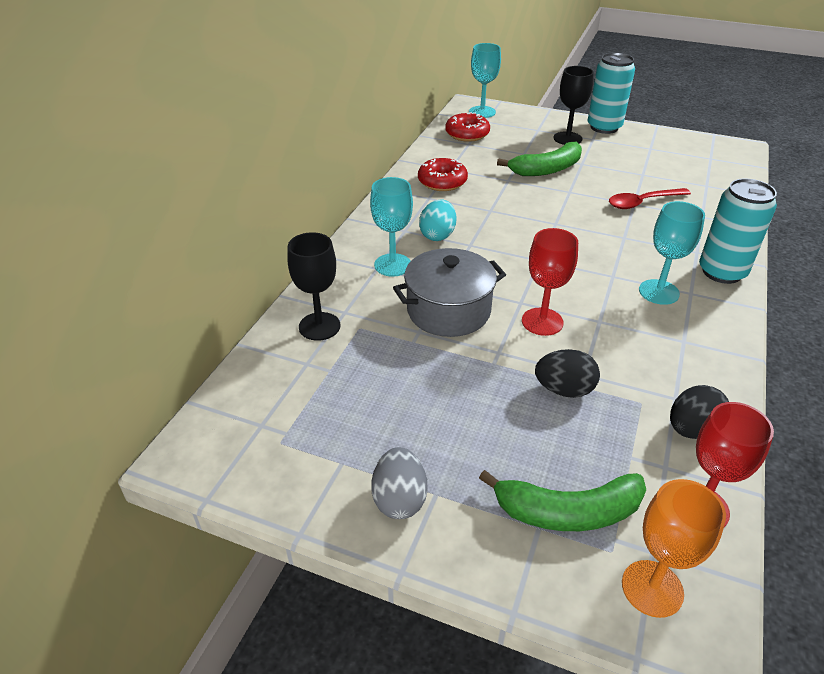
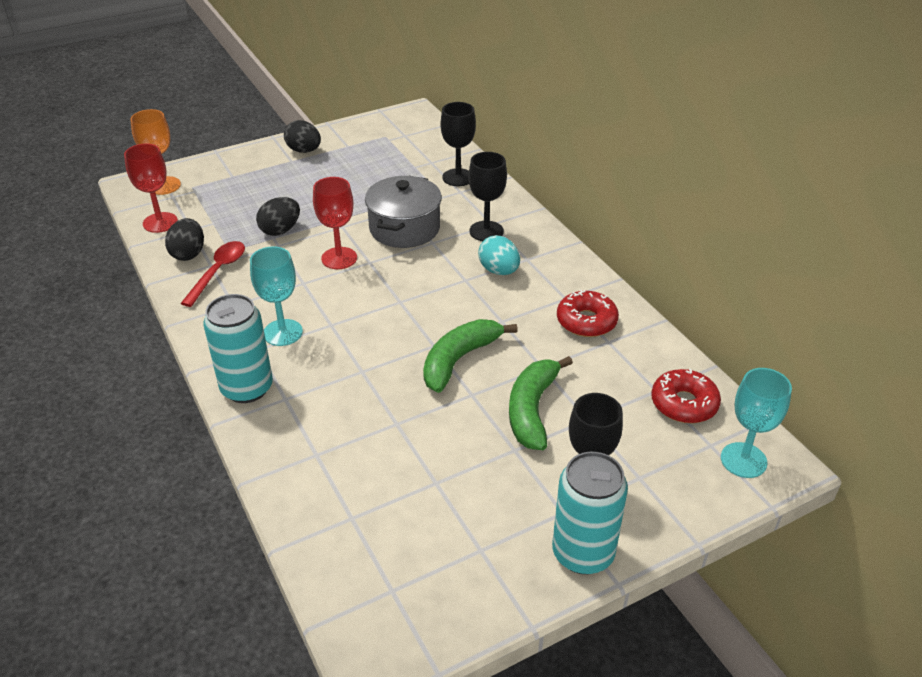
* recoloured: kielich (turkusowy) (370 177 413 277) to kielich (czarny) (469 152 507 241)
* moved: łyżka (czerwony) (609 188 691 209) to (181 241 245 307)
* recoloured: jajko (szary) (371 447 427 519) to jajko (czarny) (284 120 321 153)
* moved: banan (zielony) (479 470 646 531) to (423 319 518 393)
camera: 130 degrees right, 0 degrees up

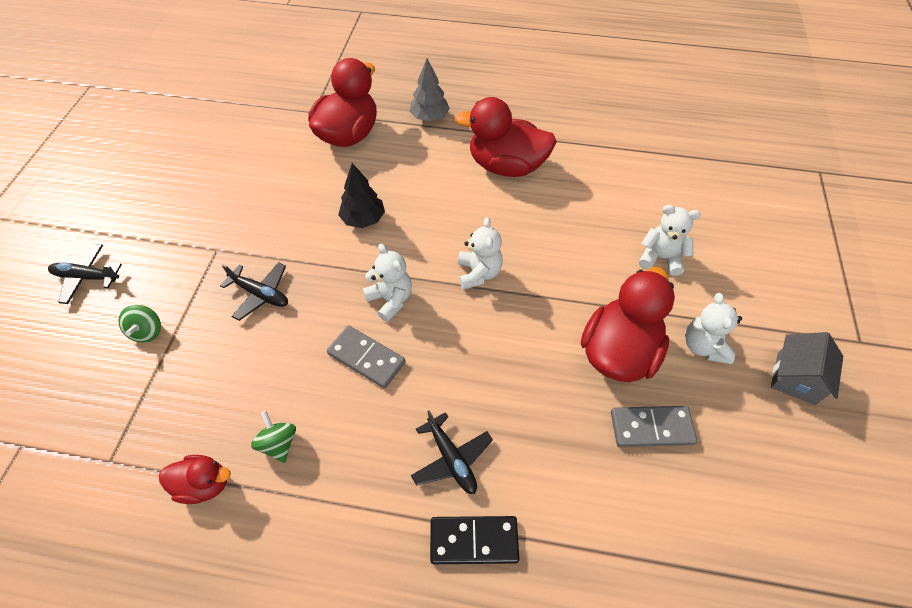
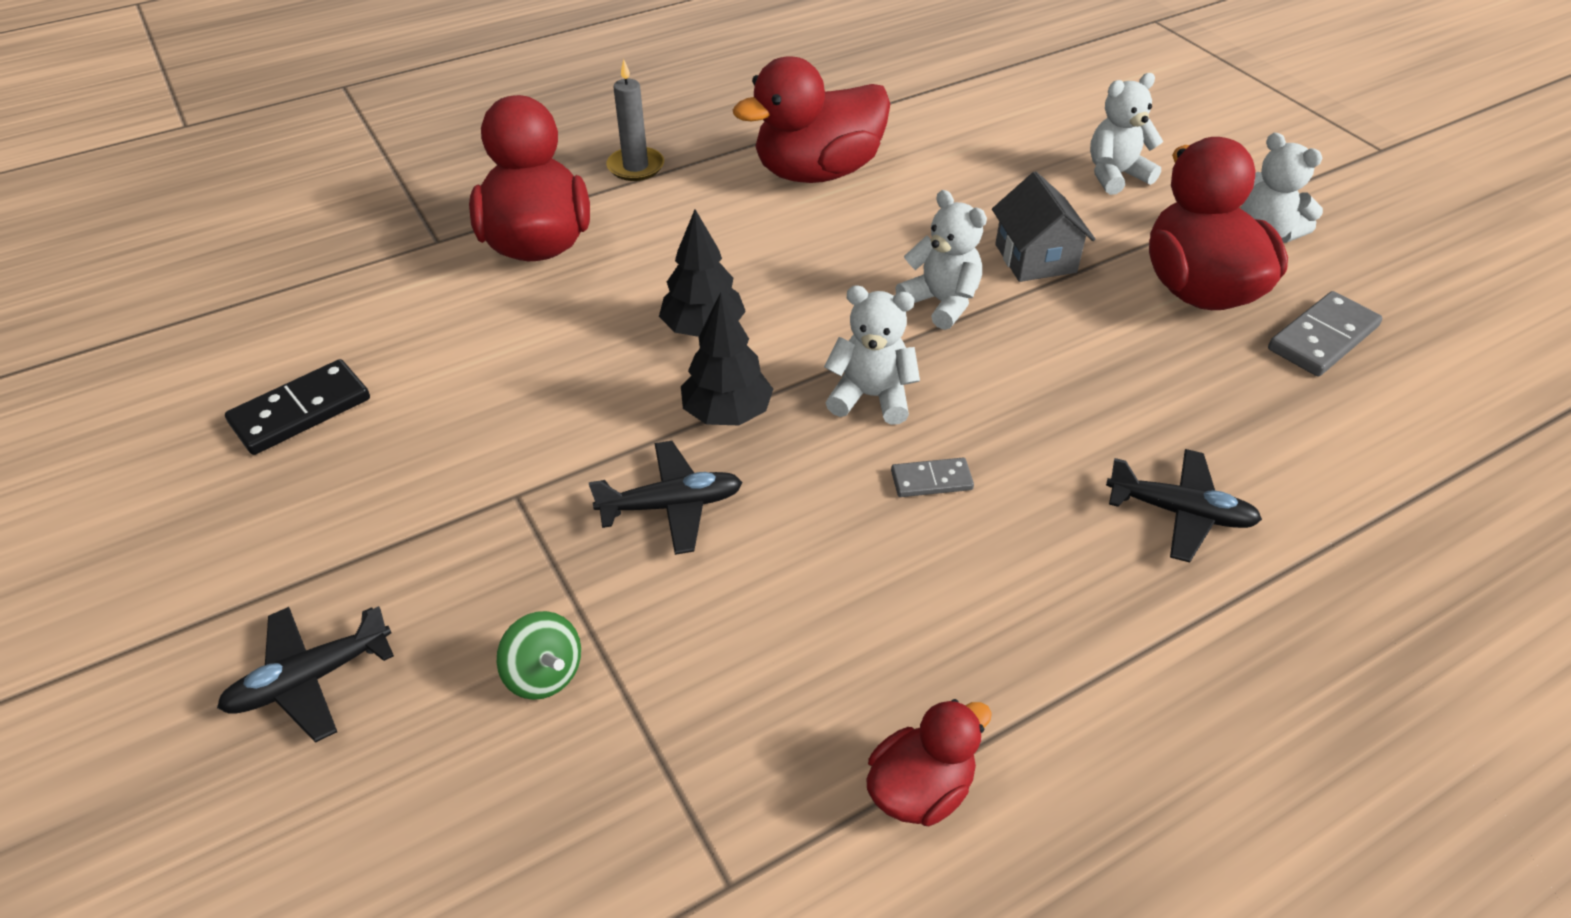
* replaced: drzewko (szary) (409 59 450 121) to świeca (szary) (606 59 664 181)
* resized: kostka domina (szary) (327 325 406 389) = (891 458 974 497) x0.58
* moved: domek (szary) (771 332 843 405) to (992 171 1095 282)
* removed: bączek (zielony) (251 411 296 463)
* moved: kostka domina (czarny) (430 516 519 564) to (225 359 370 455)
* added: drzewko (czarny) (681 292 773 425)
camera: 40 degrees left, 10 degrees down

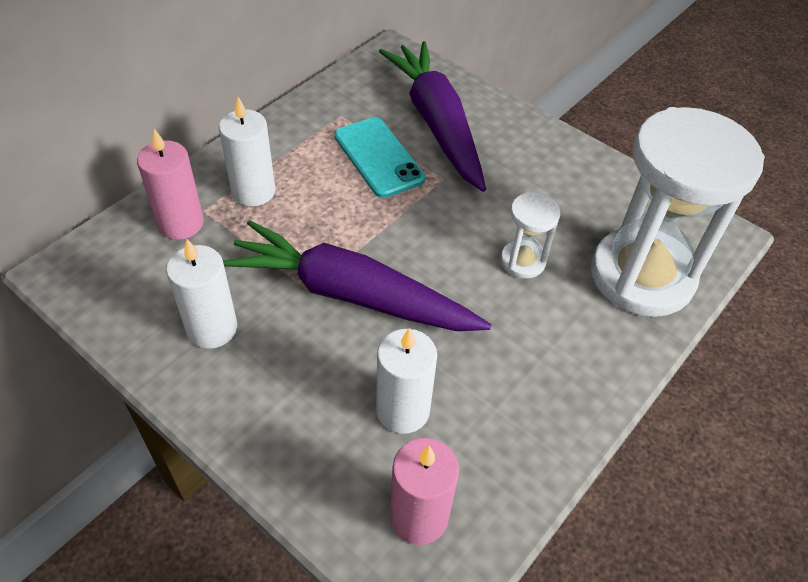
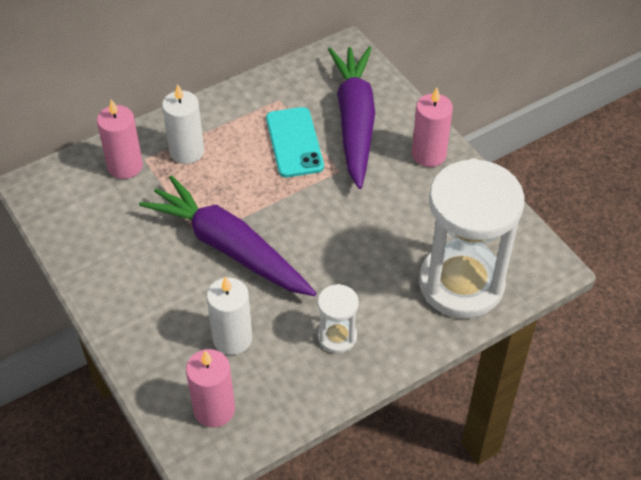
* moved: klepsydra (biały) (500 192 560 279) to (318 284 359 353)
* removed: świeca (biały) (166 239 237 349)
* added: świeca (różowy) (412 87 453 167)
camera: 20 degrees right, 0 degrees up

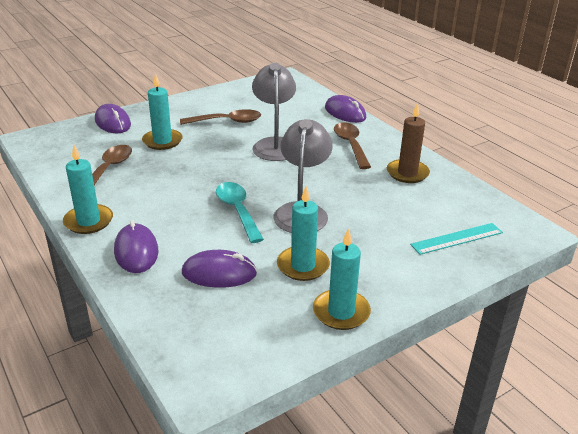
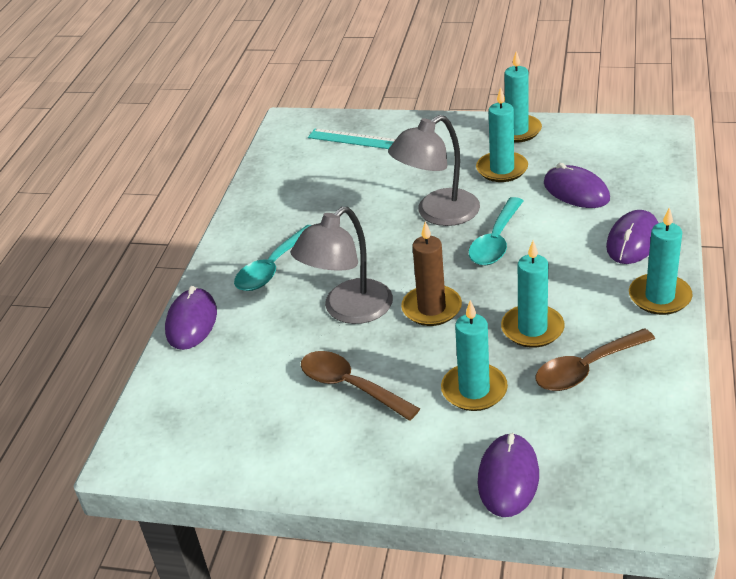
* moved: świeca (brązowy) (387 103 430 183) to (401 222 462 326)
* recoloured: łyżka (brązowy) (334 122 371 169) to łyżka (turkusowy) (234 225 311 291)
* added: świeca (turkusowy) (501 240 565 348)
camera: 130 degrees left, 5 degrees up

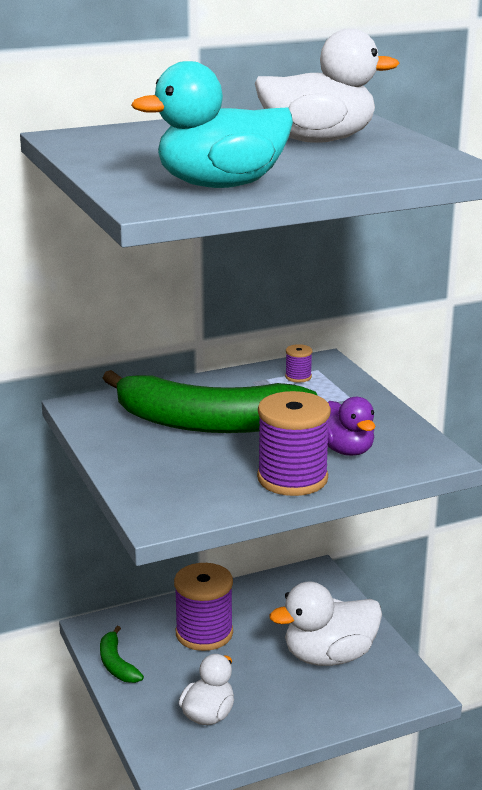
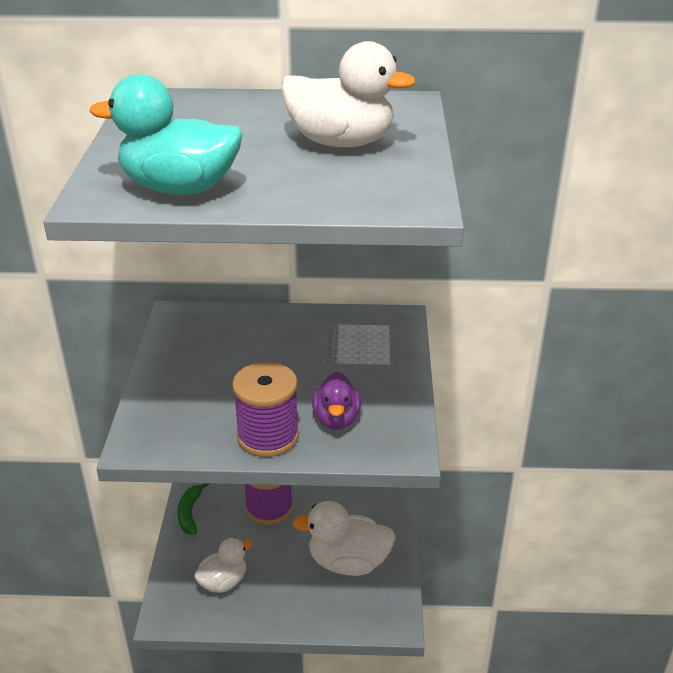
* removed: szpulka (fioletowy) (285 344 312 382)
* removed: banan (zielony) (103 370 318 433)
camera: 25 degrees right, 10 degrees up

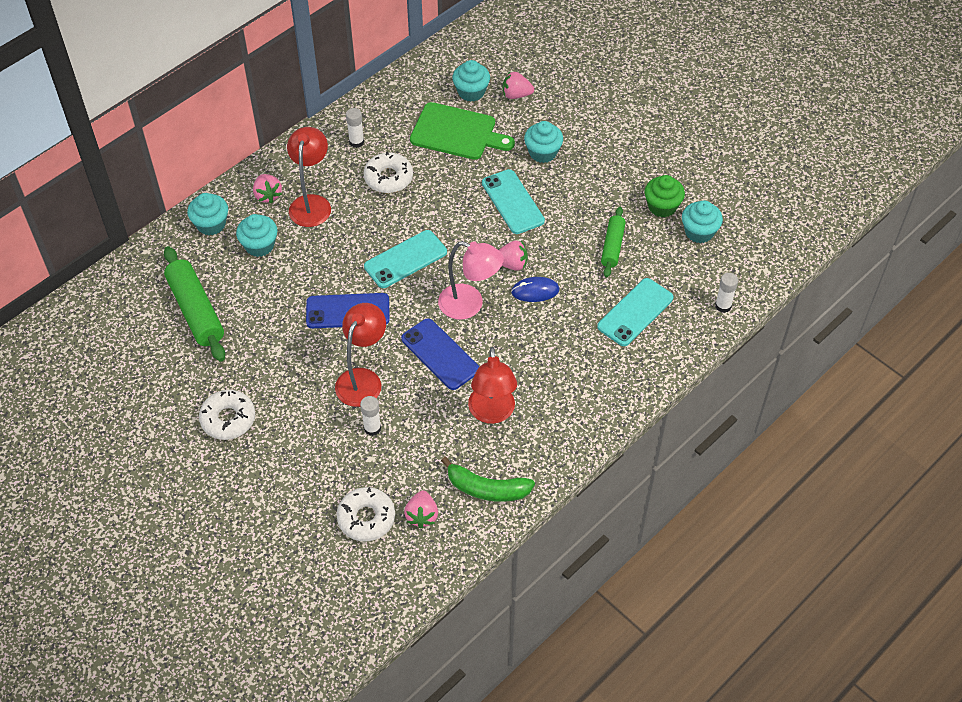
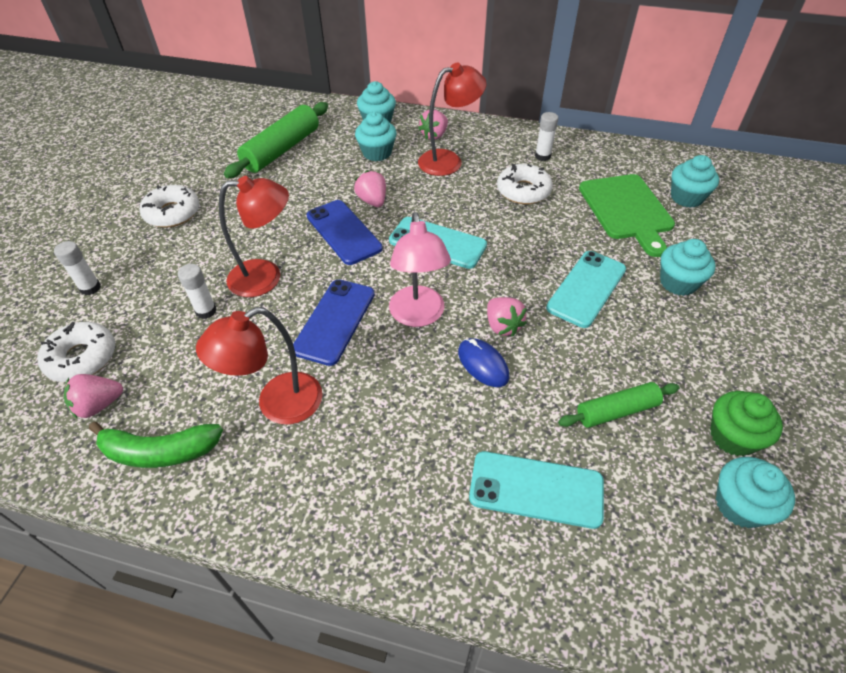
* moved: truskawka (różowy) (503 72 534 99) to (354 170 386 207)
* moved: klej w sztyfcie (biały) (715 273 738 313) to (54 241 101 295)
* turned: banan (zielony) (441 457 535 502) = (89 422 223 468) 75 degrees counterclockwise
camera: 60 degrees right, 5 degrees down

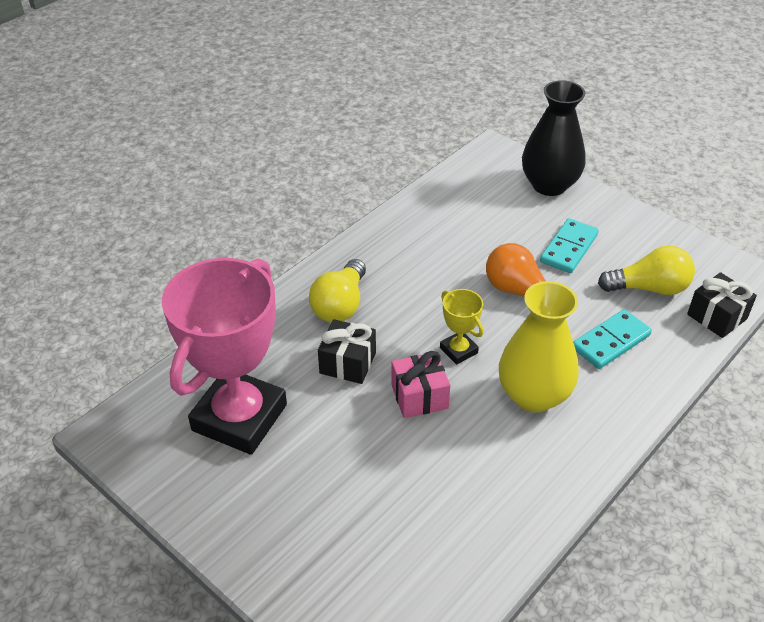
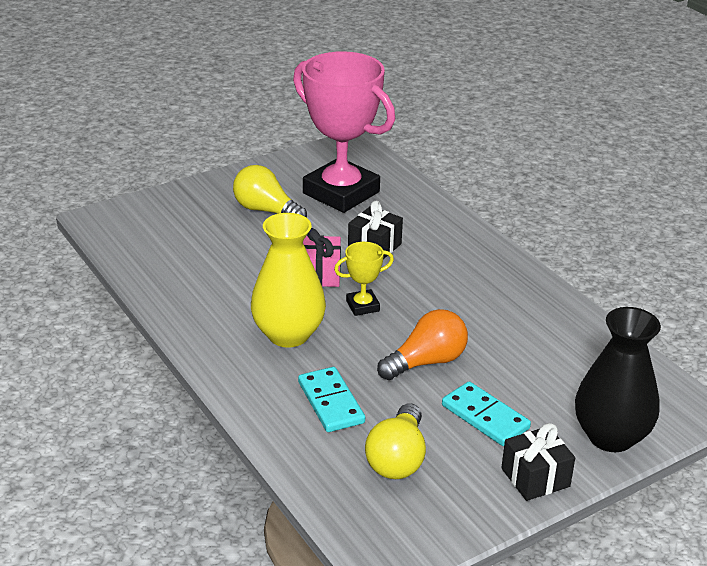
* moved: żarówka (żółty) (309 259 366 322) to (233 165 307 218)
* moved: prezent (czarny) (687 272 757 338) to (501 423 575 501)
camera: 105 degrees right, 10 degrees down

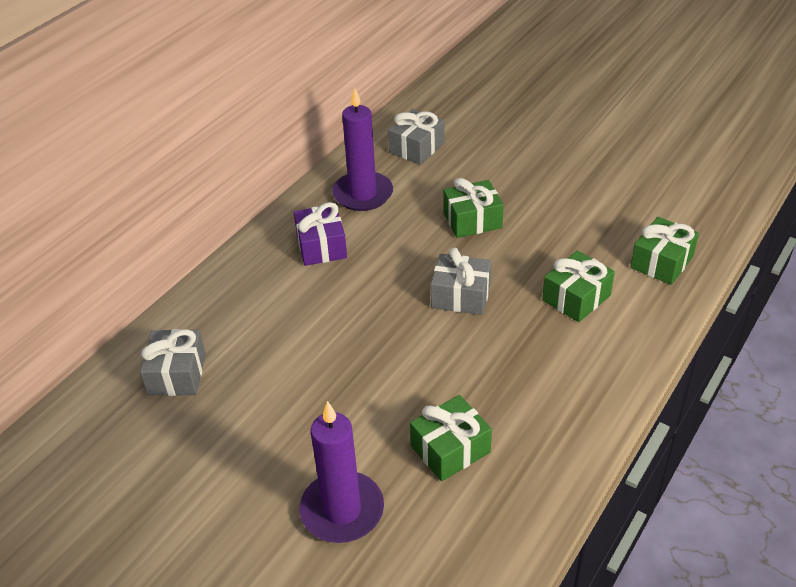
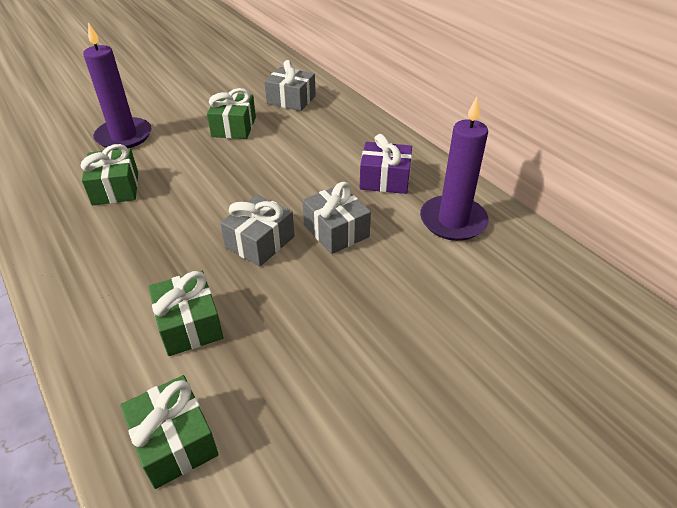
* moved: prezent (szary) (388 109 445 165) to (303 182 371 254)
* moved: prezent (zielony) (443 178 504 238) to (207 88 256 139)
camera: 110 degrees right, 0 degrees up

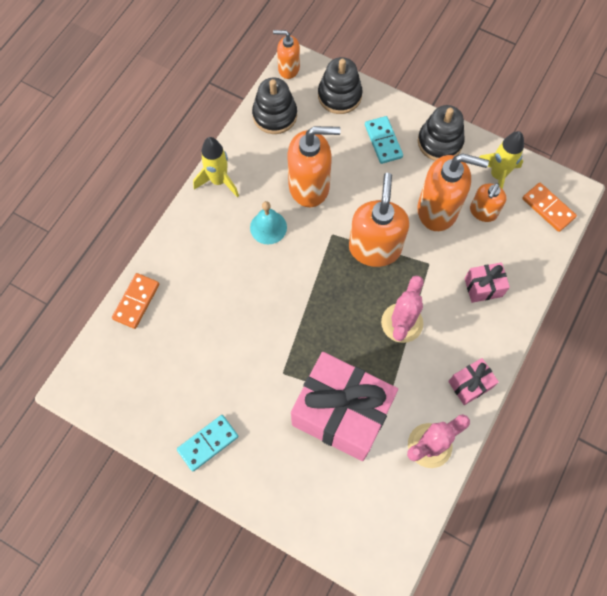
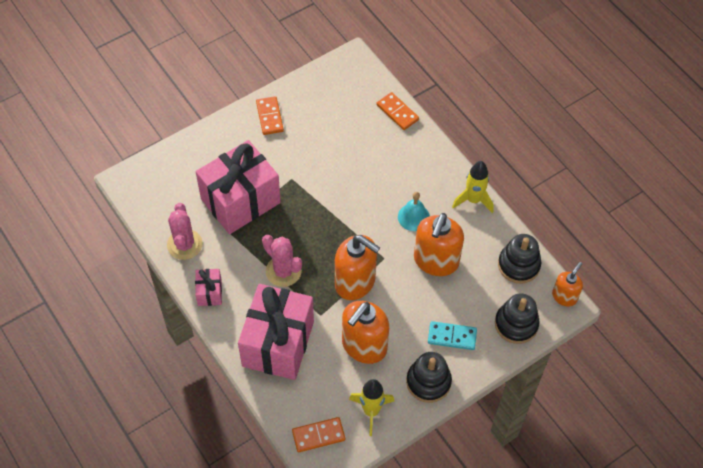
* removed: dozownik mydła (pomarańczowy) (470 183 506 222)
* resized: prezent (różowy) (464 262 510 303) = (238 284 314 380) x2.28
* recoloured: kostka domina (turkusowy) (177 415 238 471) to kostka domina (pomarańczowy) (256 96 284 135)
camera: 115 degrees right, 10 degrees down

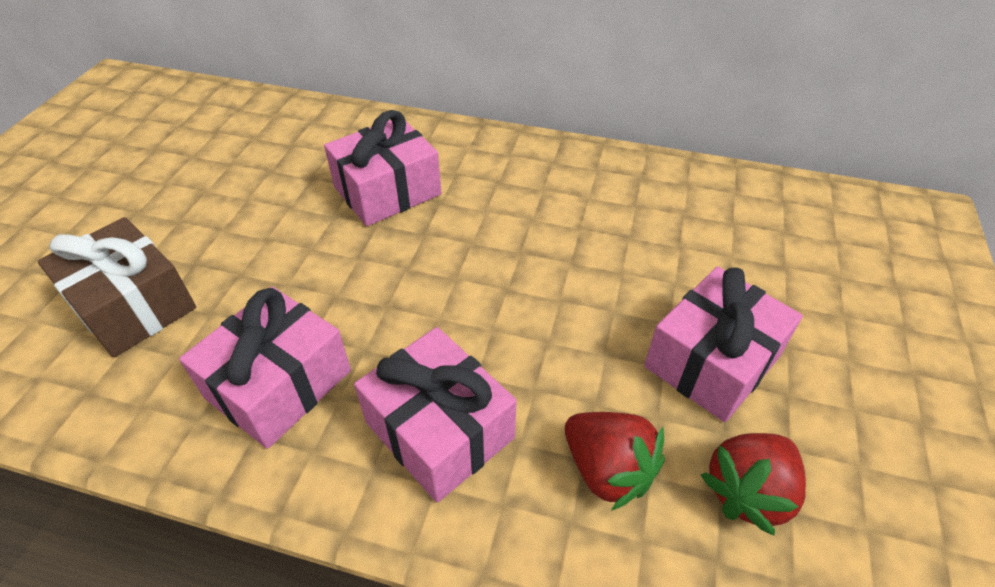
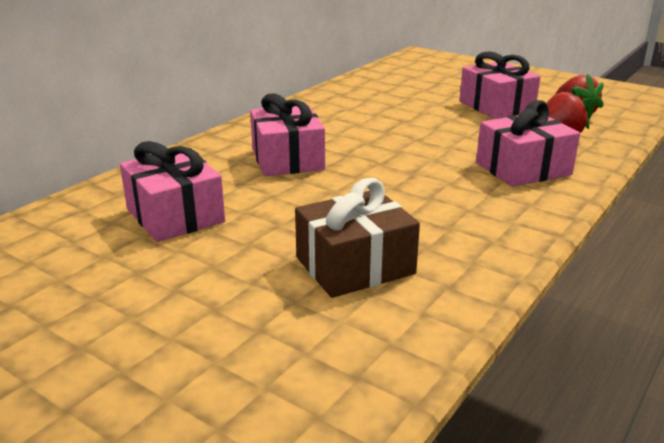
* moved: prezent (różowy) (179 287 351 449) to (120 141 225 242)
camera: 70 degrees left, 20 degrees down

